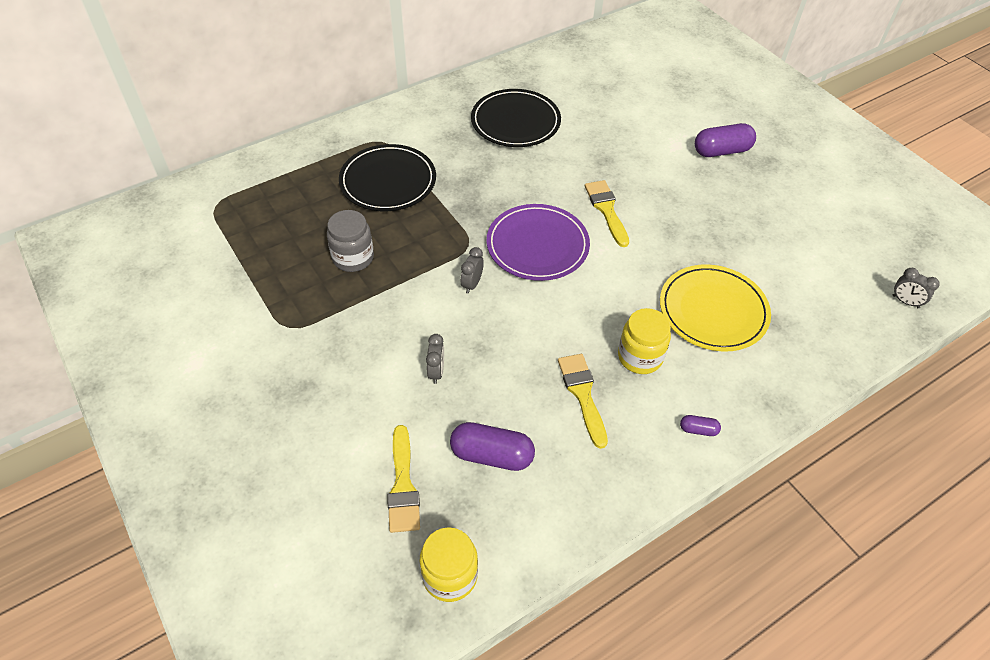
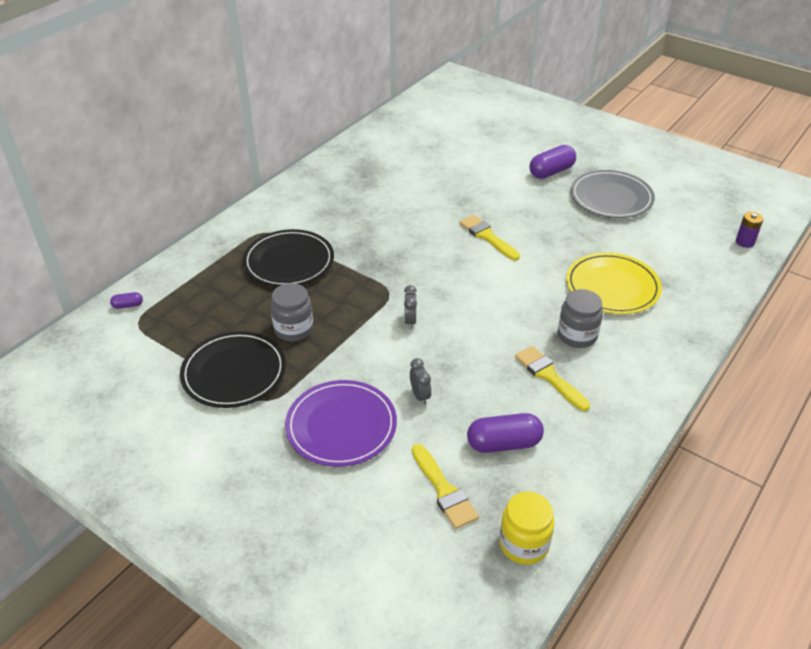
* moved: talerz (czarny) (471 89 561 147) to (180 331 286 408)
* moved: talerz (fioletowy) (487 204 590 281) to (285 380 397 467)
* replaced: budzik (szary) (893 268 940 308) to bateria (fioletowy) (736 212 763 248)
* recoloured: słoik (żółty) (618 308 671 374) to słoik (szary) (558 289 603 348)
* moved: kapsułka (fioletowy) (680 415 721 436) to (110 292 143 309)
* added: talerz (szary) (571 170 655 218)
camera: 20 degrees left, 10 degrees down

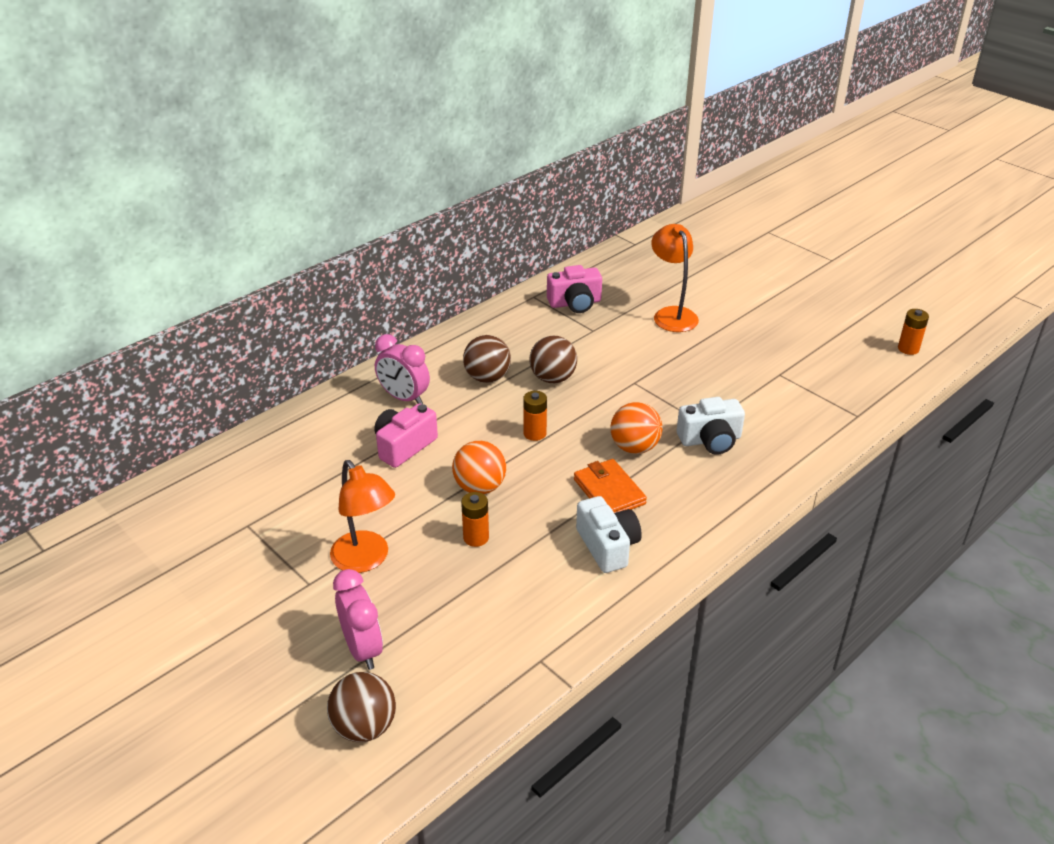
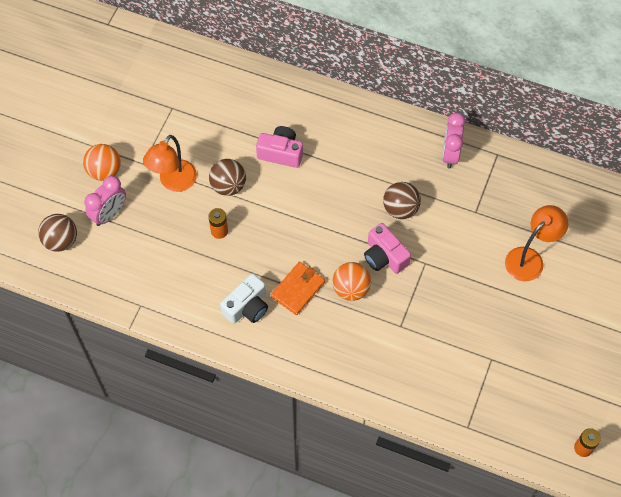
* moved: aparat fotograficzny (różowy) (547 265 602 313) to (364 223 411 274)
* moved: budzik (różowy) (375 334 430 404) to (442 112 465 168)
* moved: piłka (brązowy) (463 335 511 383) to (209 159 246 196)
* removed: bateria (pomarańczowy) (523 391 547 441)
* removed: aparat fotograficzny (biały) (677 397 745 455)
* moved: piłka (pomarańczowy) (452 441 506 494) to (83 144 121 181)
camera: 65 degrees right, 25 degrees up

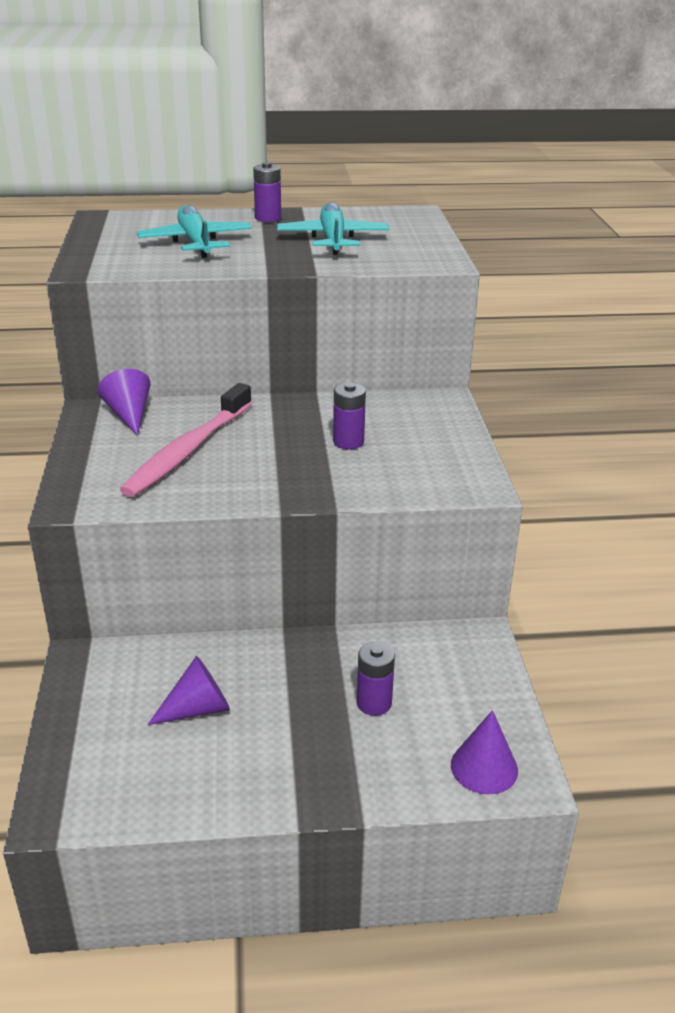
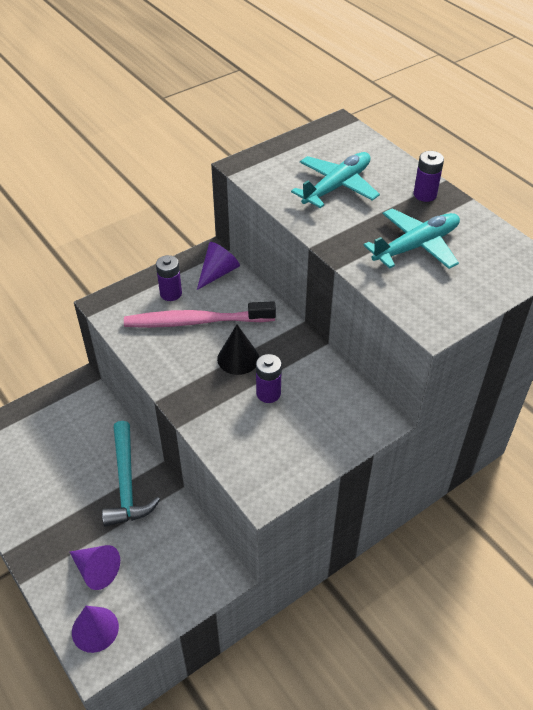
* moved: bateria (fioletowy) (357 642 395 716) to (156 255 182 301)
* moved: stożek (fioletowy) (147 656 230 725) to (70 545 120 590)
* added: stożek (czarny) (217 325 259 375)
* added: młotek (turkusowy) (102 421 160 527)
camera: 60 degrees right, 15 degrees up

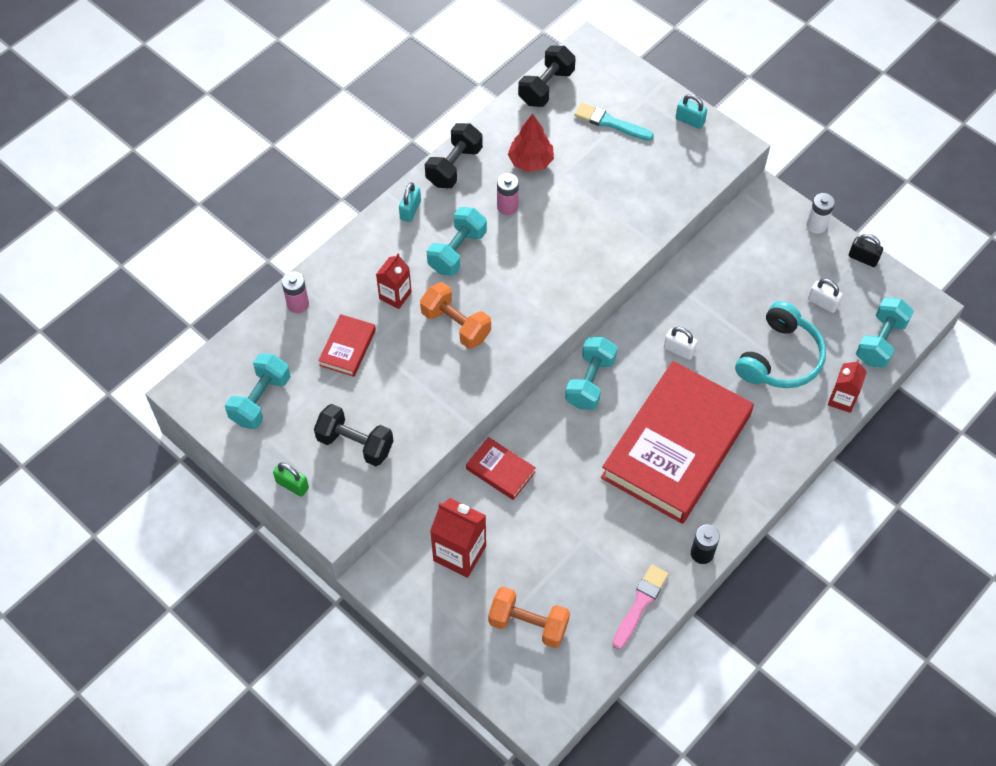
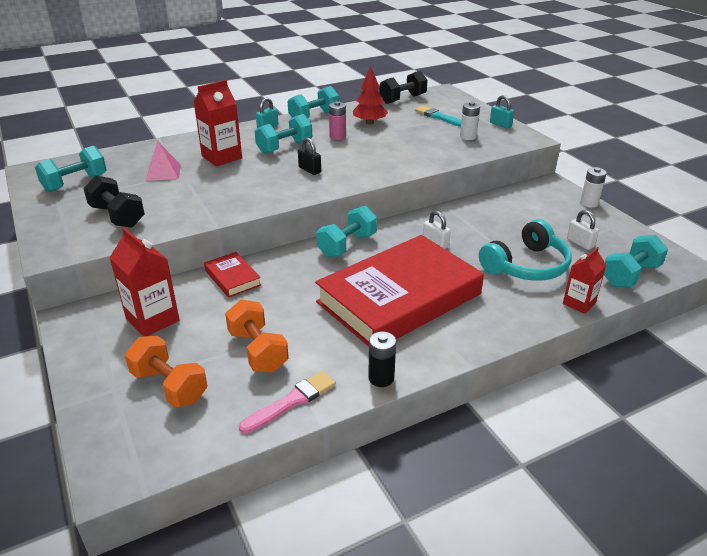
* recoloured: hantel (czarny) (425 123 483 188) to hantel (turkusowy) (288 86 339 118)
* moved: kłódka (czarny) (849 234 883 267) to (298 137 321 175)
* resized: karton mleka (czerwony) (376 254 412 309) = (194 80 242 166) x1.56
* removed: bateria (różowy) (282 272 309 313)
* moved: hantel (pomarańczowy) (420 282 491 349) to (225 299 289 373)
* replaced: książka (czerwony) (318 314 376 377) to piramida (różowy) (146 141 181 181)
* removed: kłódka (zielony) (273 462 309 497)
* added: bateria (biały) (460 102 480 140)
camera: 20 degrees right, 25 degrees down

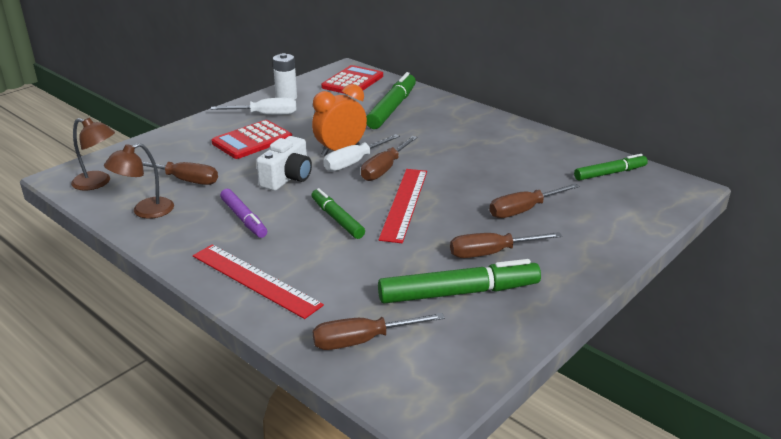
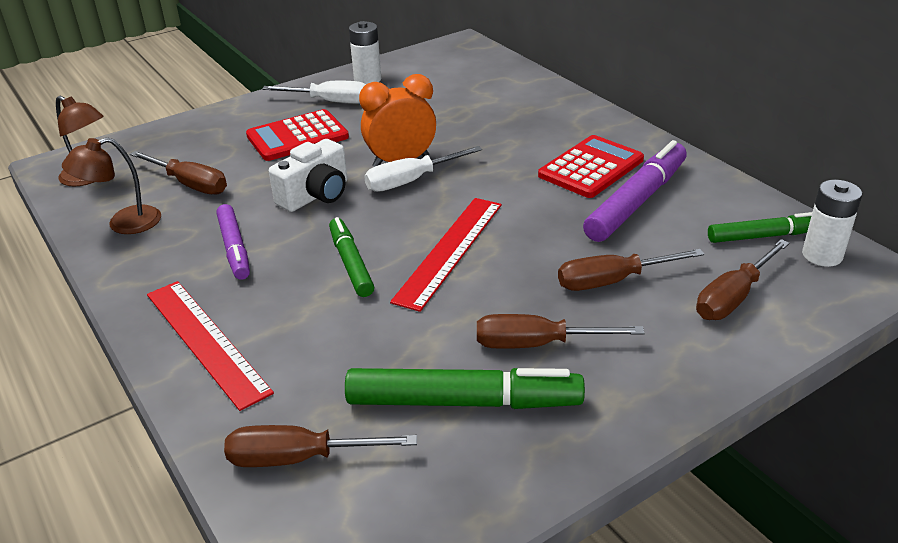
* moved: kalkulator (czerwony) (321 65 383 94) to (538 135 644 198)
* removed: flamaster (zielony) (366 72 416 129)
* moved: śrubokręt (brązowy) (361 136 417 181) to (696 239 790 320)
* added: flamaster (fioletowy) (583 140 687 242)
* added: bateria (biały) (802 180 862 267)
camera: 15 degrees right, 5 degrees up

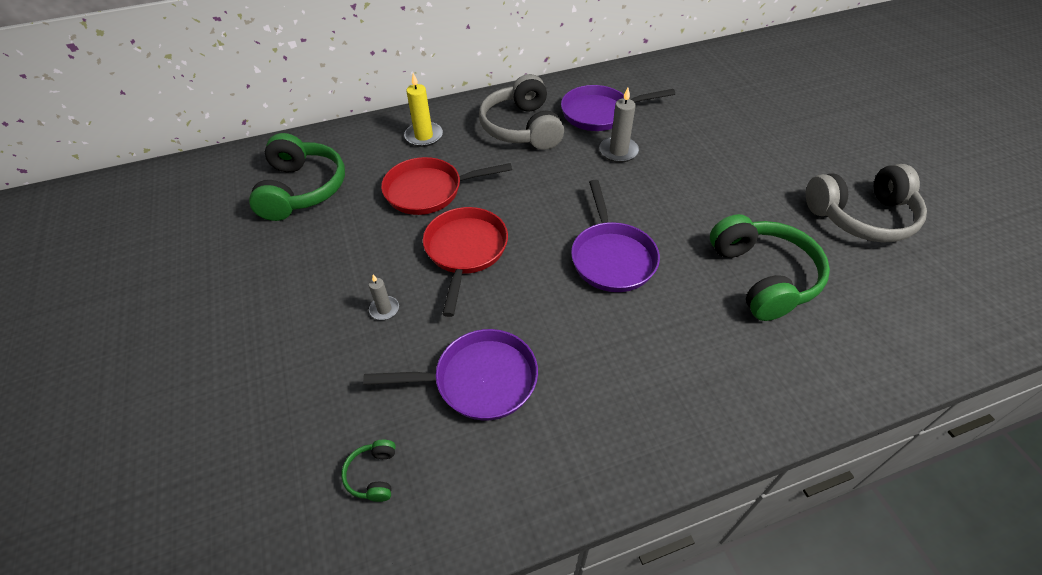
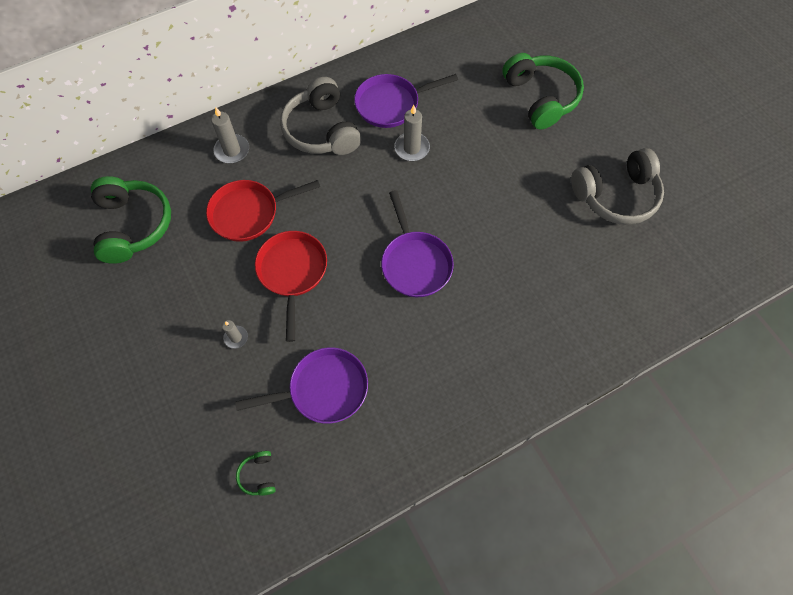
* recoloured: świeca (żółty) (404 73 443 147) to świeca (szary) (211 107 249 164)
* moved: słuchawki (zielony) (710 214 830 321) to (502 53 584 130)
camera: 10 degrees left, 15 degrees up

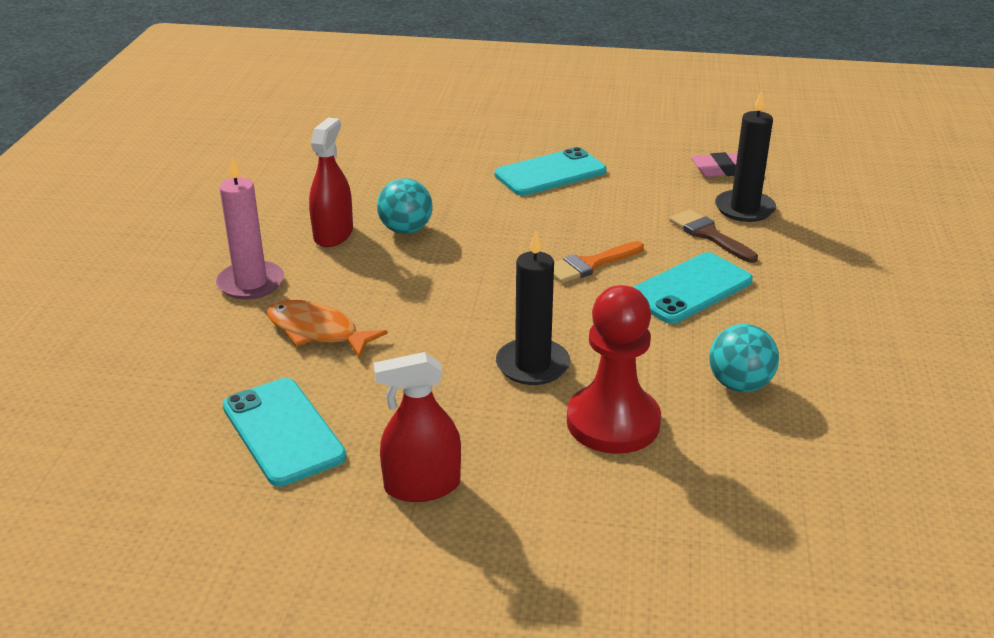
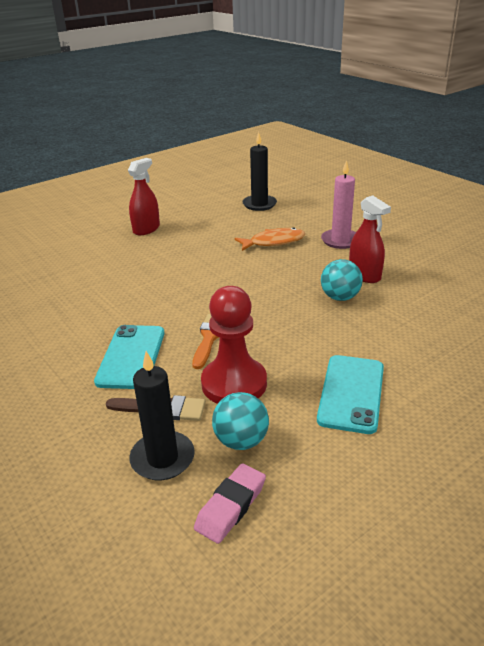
* moved: świeca (czarny) (496 231 570 385) to (242 132 277 211)
* moved: pionek (czerwony) (567 285 661 454) to (201 286 267 404)
* moved: piłka (turkusowy) (709 324 779 392) to (212 392 269 450)
* removed: telefon (turkusowy) (222 378 347 487)
camera: 135 degrees right, 0 degrees up

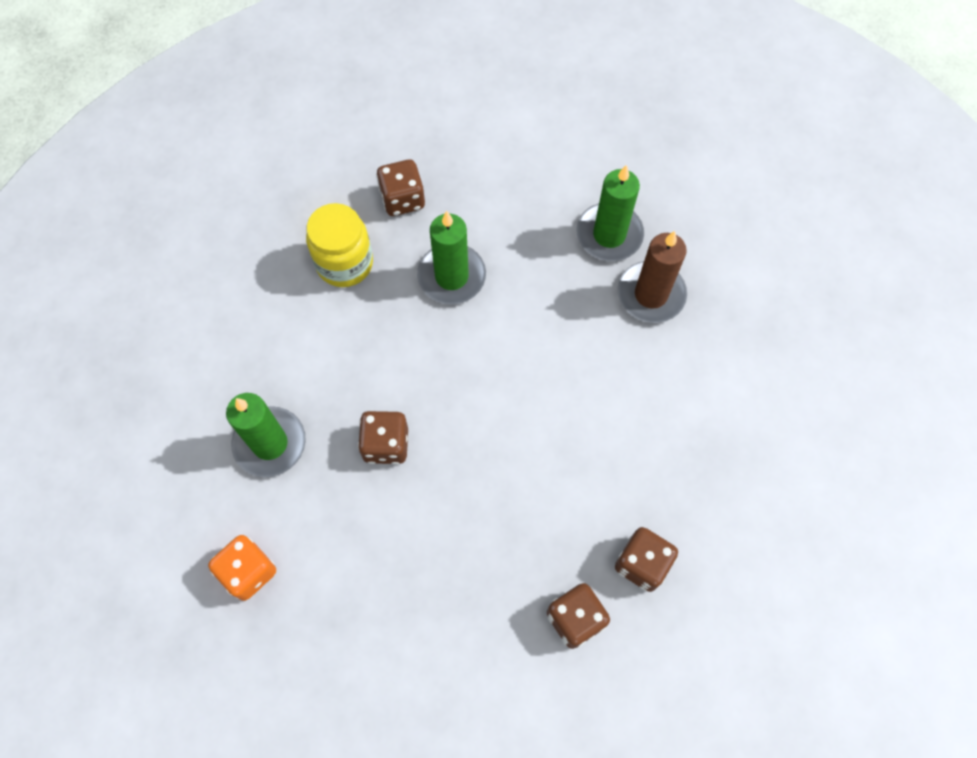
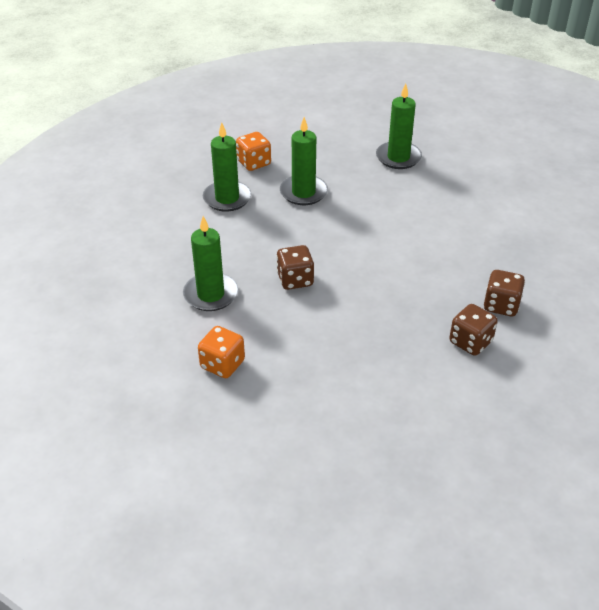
* recoloured: kostka do gry (brązowy) (376 160 425 216) to kostka do gry (pomarańczowy) (236 132 271 171)
* replaced: słoik (żółty) (306 203 373 287) to świeca (zielony) (203 123 251 211)
* removed: świeca (brązowy) (618 231 687 323)
camera: 15 degrees left, 25 degrees down

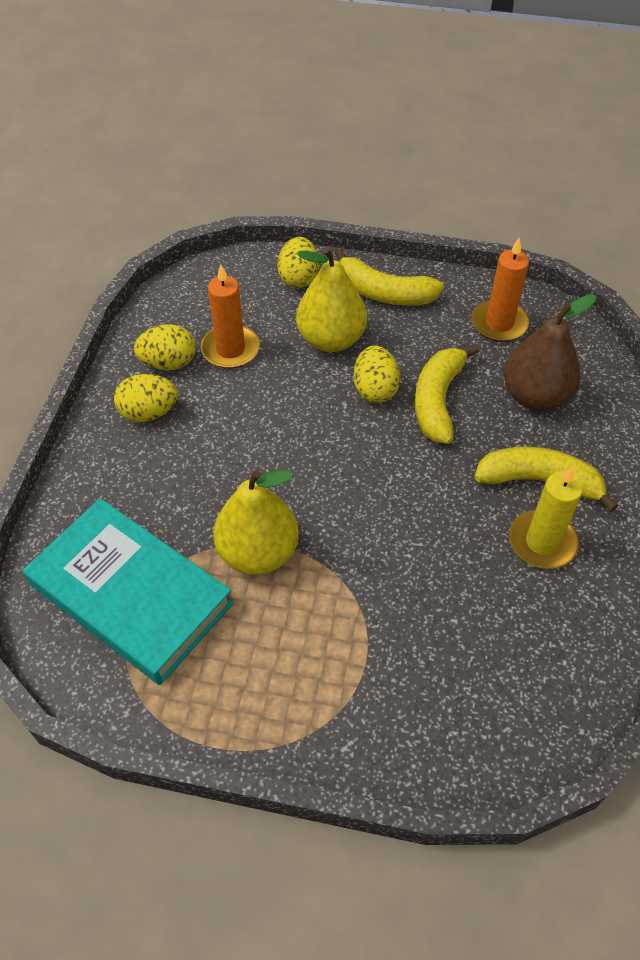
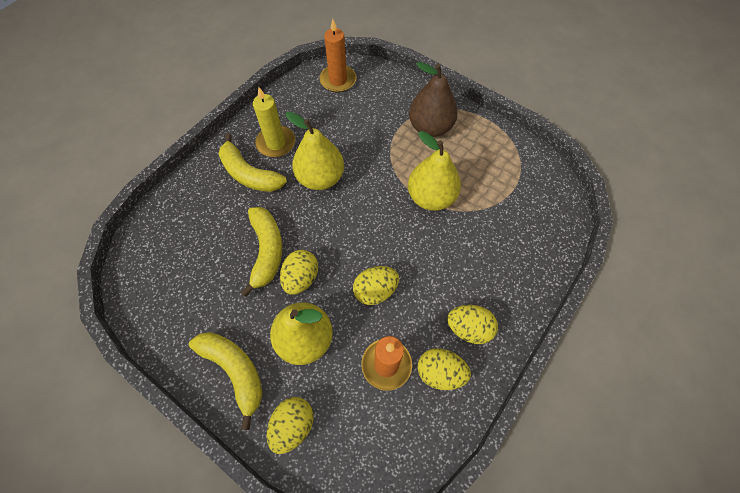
* moved: świeca (pomarańczowy) (471 238 529 342) to (319 19 356 93)
* moved: gruszka (brązowy) (504 294 596 410) to (409 62 458 137)
* turned: banan (żółty) (414 345 479 444) = (241 207 282 297) 45 degrees counterclockwise
* removed: książka (turkusowy) (23 498 233 685)
* added: gruszka (żółty) (286 111 344 190)
* added: jajko (żółty) (353 266 399 305)
camera: 155 degrees left, 10 degrees up

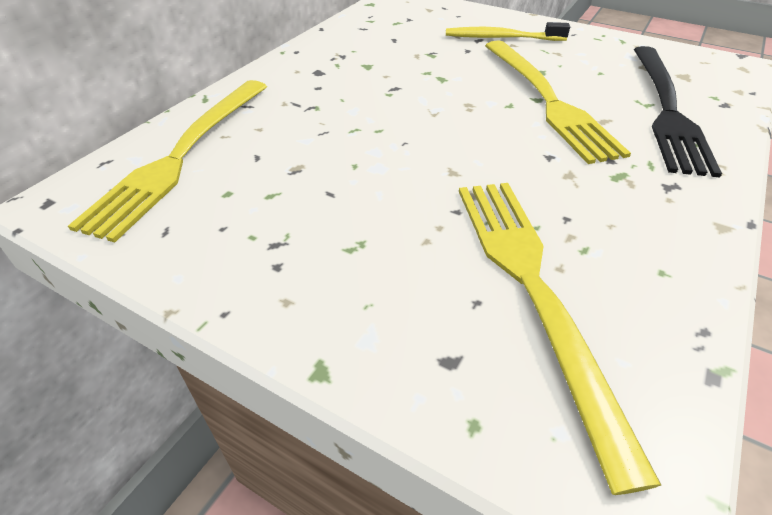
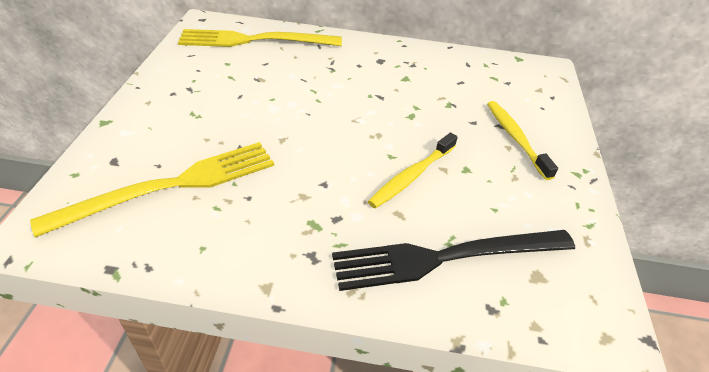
* replaced: widelec (żółty) (485 40 631 164) to szczoteczka do zębów (żółty) (368 133 458 209)
camera: 65 degrees right, 0 degrees up

